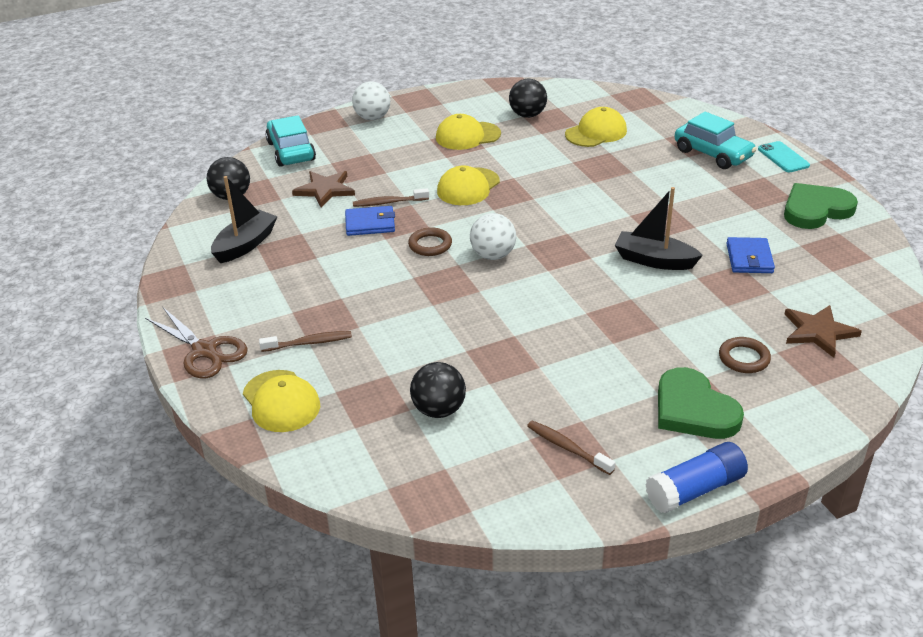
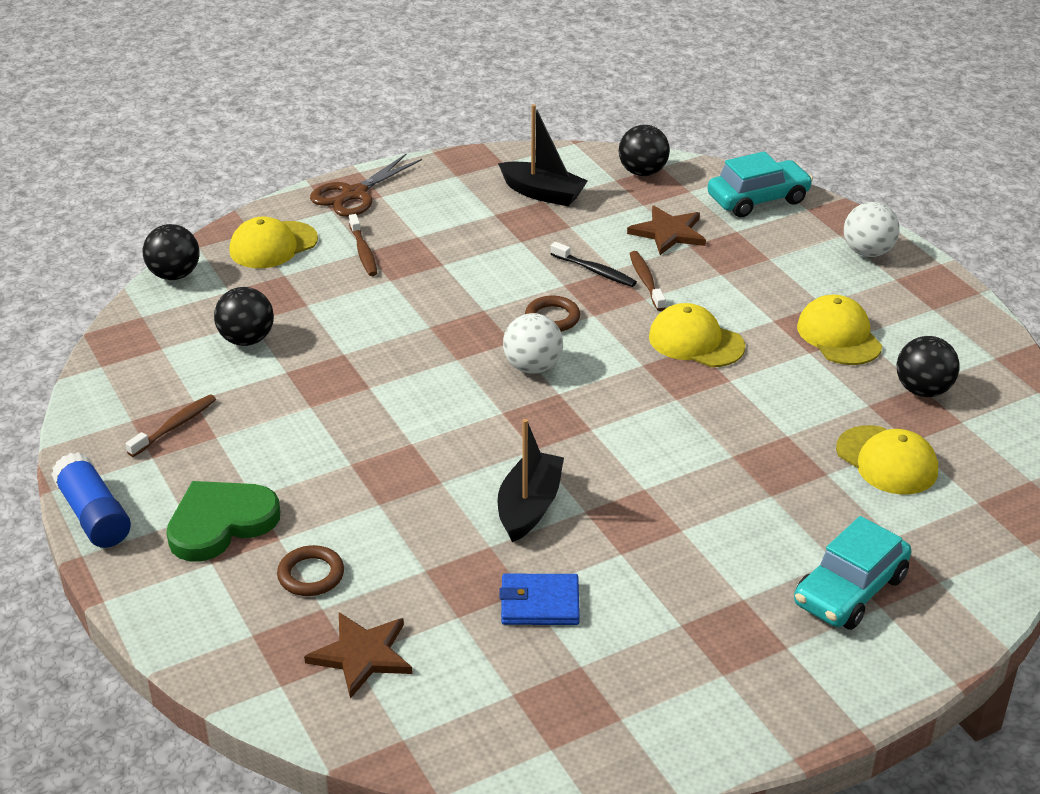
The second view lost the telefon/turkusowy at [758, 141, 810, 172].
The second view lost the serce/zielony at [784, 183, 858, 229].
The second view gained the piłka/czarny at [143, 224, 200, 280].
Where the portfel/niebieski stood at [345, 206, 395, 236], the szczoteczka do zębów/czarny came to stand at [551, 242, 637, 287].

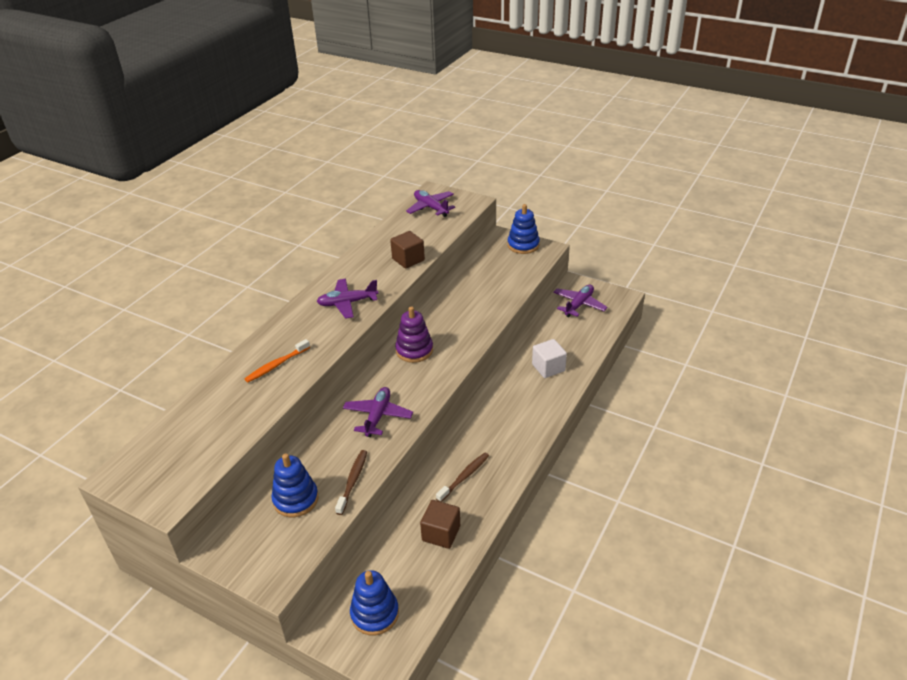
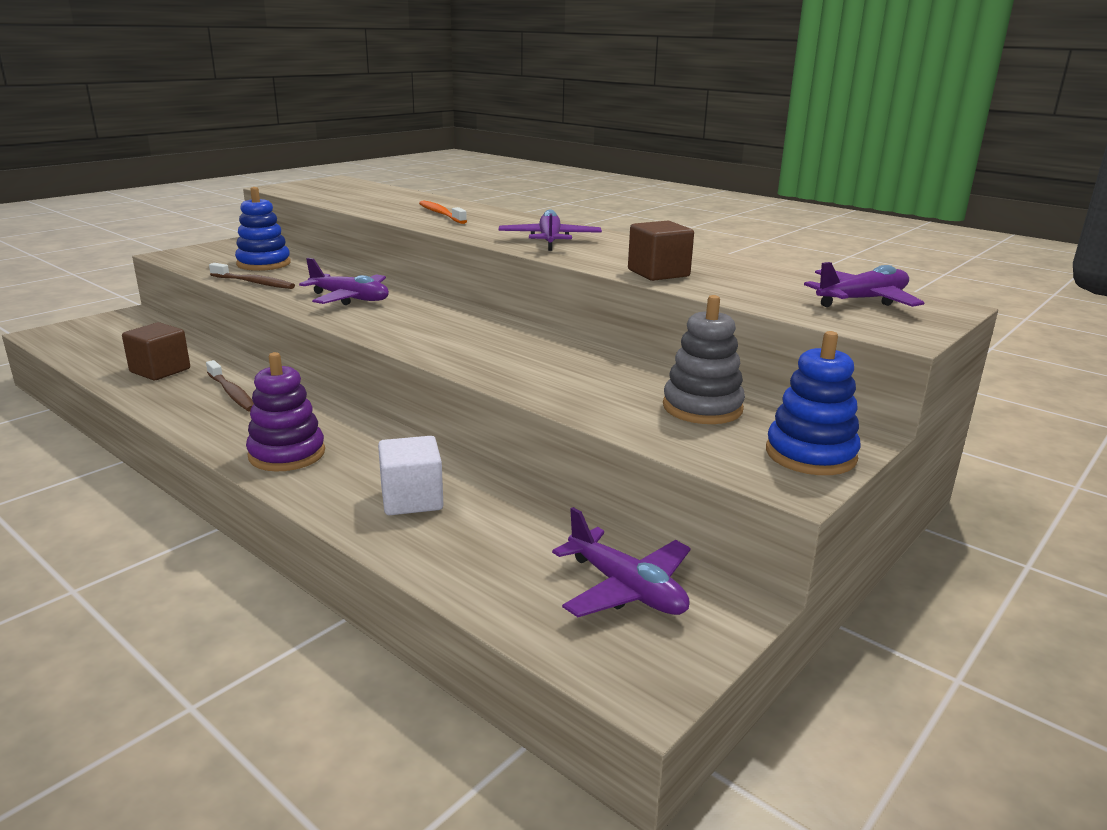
The second view lost the zabawka nakładanka/niebieski at [350, 570, 399, 636].
The second view gained the zabawka nakładanka/szary at [663, 295, 745, 424].
The zabawka nakładanka/fioletowy ended up elsewhere, having gone from [395, 306, 433, 363] to [246, 352, 325, 472].

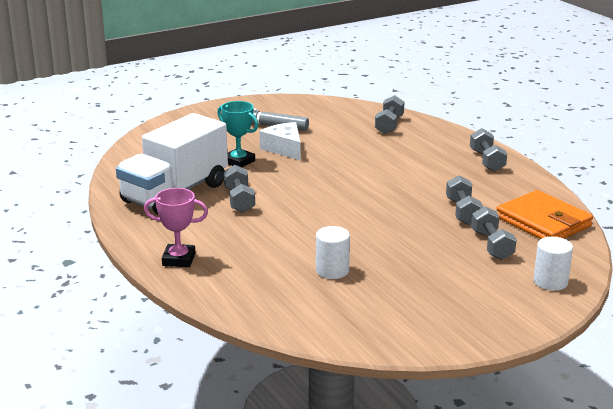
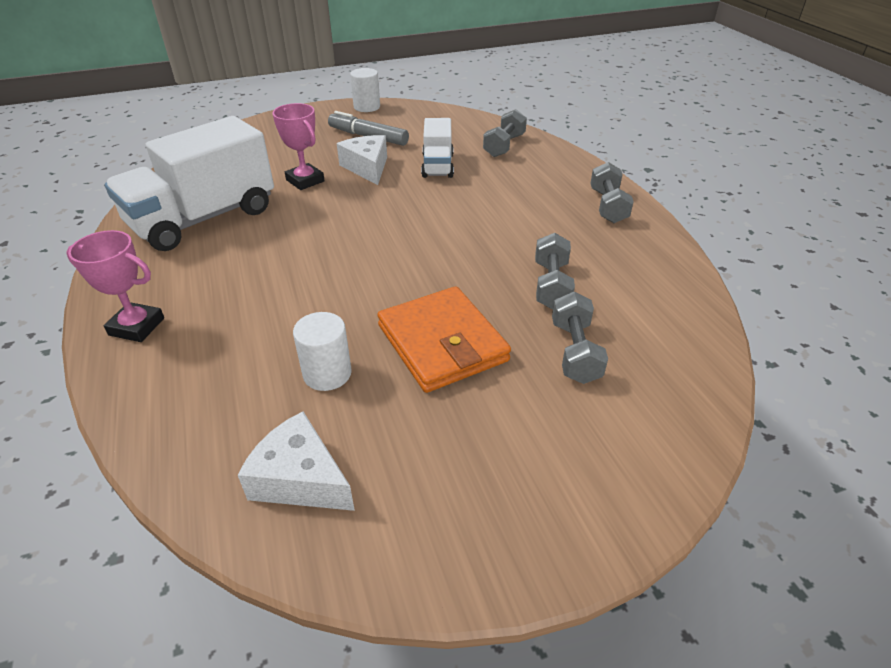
The second view lost the hantel/szary at [223, 165, 255, 213].
The second view gained the ser/biały at [238, 411, 355, 511].
The second view gained the ciężarówka/biały at [421, 118, 454, 178].
The portfel/pomarańczowy ended up elsewhere, having gone from [496, 190, 593, 239] to [377, 286, 511, 393].
The walec/biały ended up elsewhere, having gone from [534, 237, 573, 291] to [350, 68, 380, 112].
What was the puchar/turkusowy at [217, 101, 258, 167] turned into the puchar/różowy at [272, 103, 325, 190].

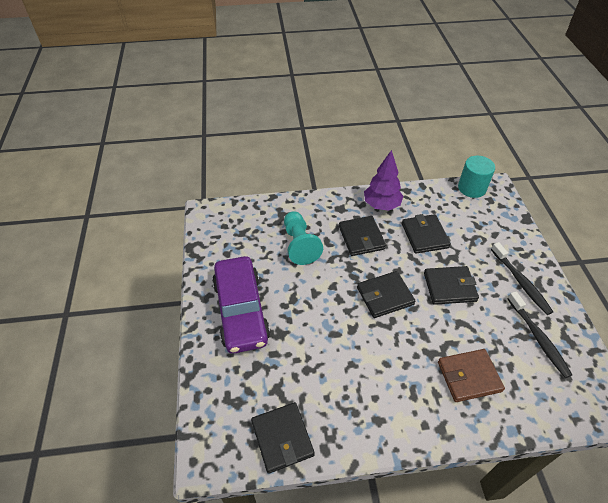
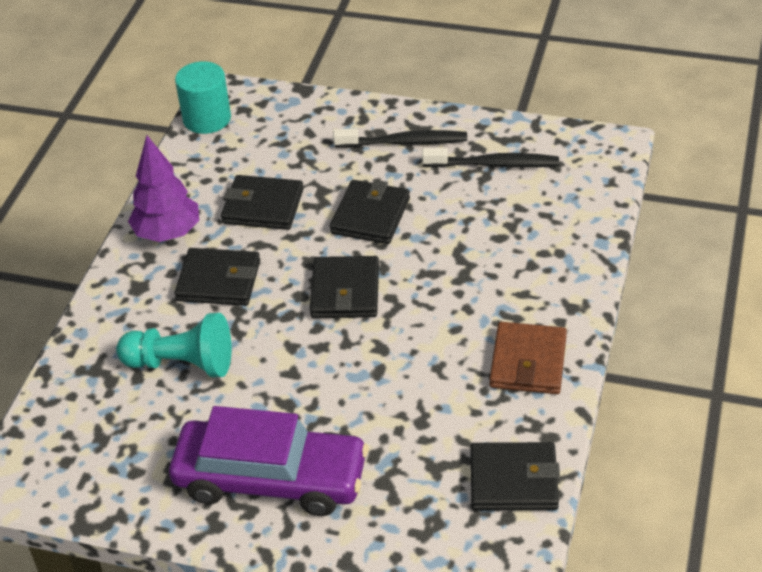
The portfel/brązowy ended up elsewhere, having gone from [438, 349, 505, 402] to [489, 322, 567, 394].

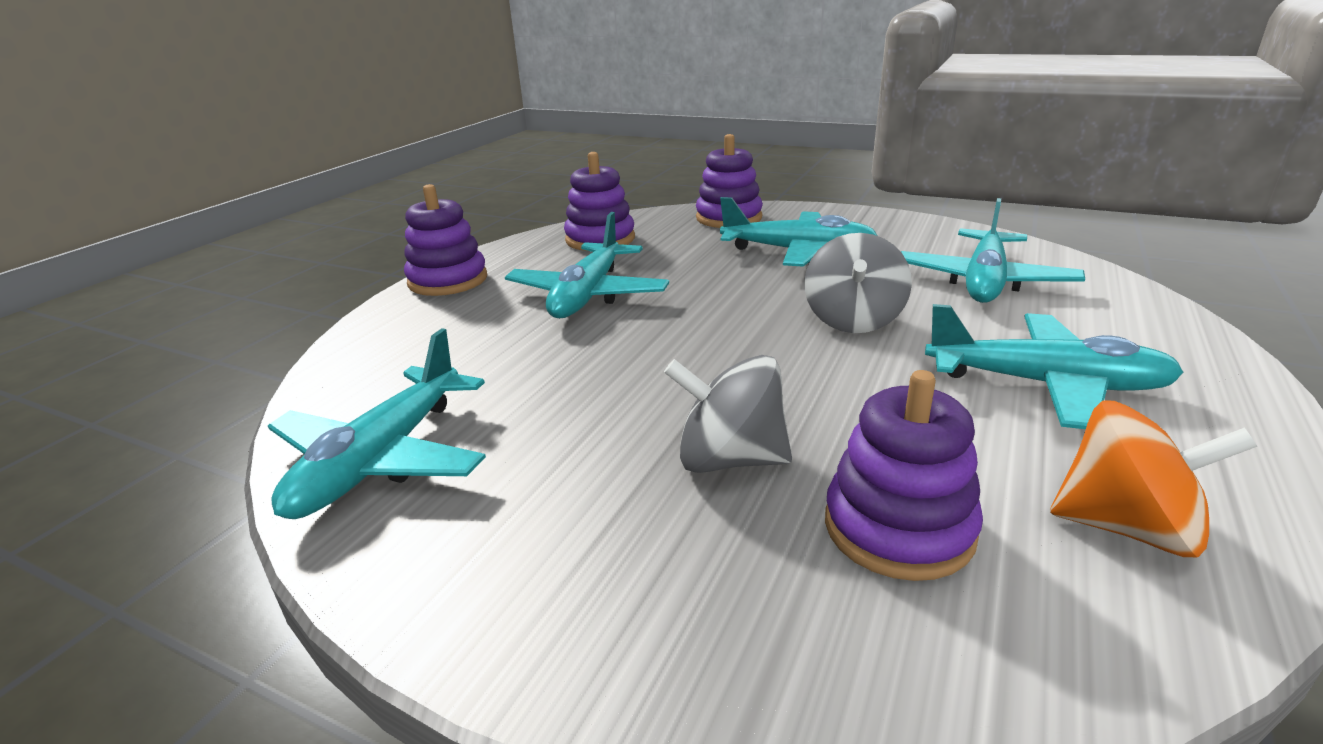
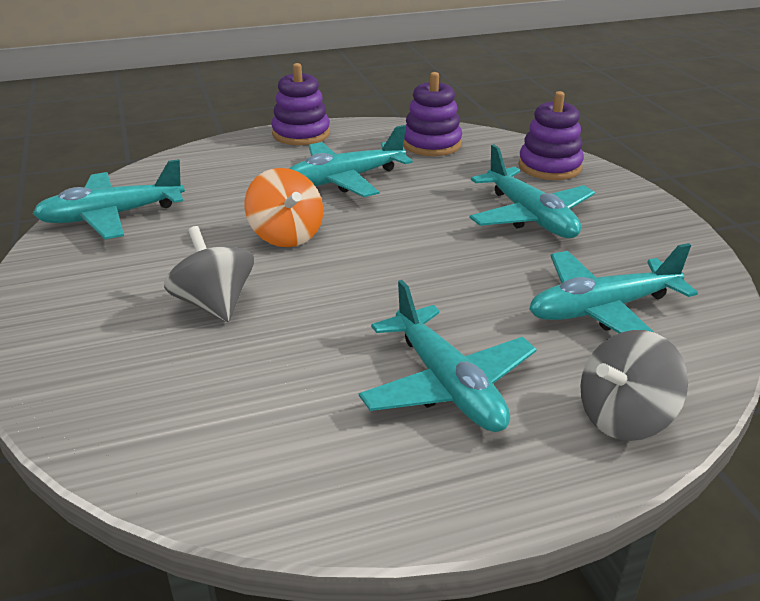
The second view lost the zabawka nakładanka/fioletowy at [825, 370, 983, 581].
The bączek/szary ended up elsewhere, having gone from [804, 233, 912, 333] to [580, 330, 688, 441].
The bączek/pomarańczowy ended up elsewhere, having gone from [1050, 401, 1257, 557] to [244, 168, 323, 247].

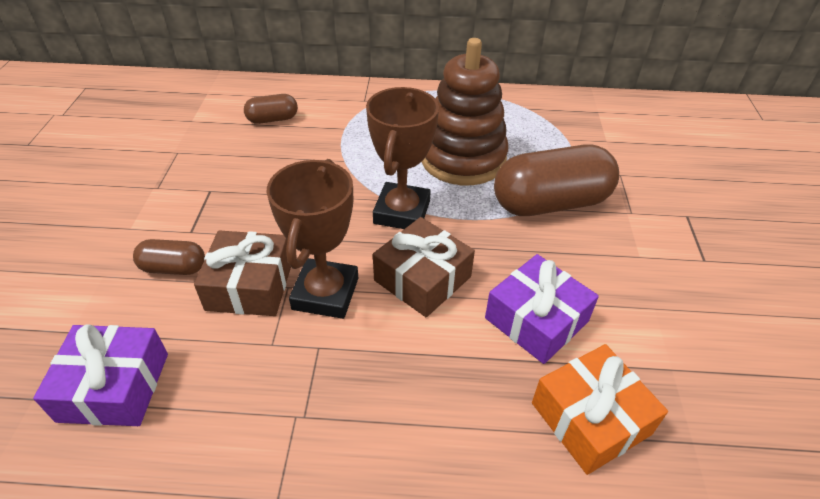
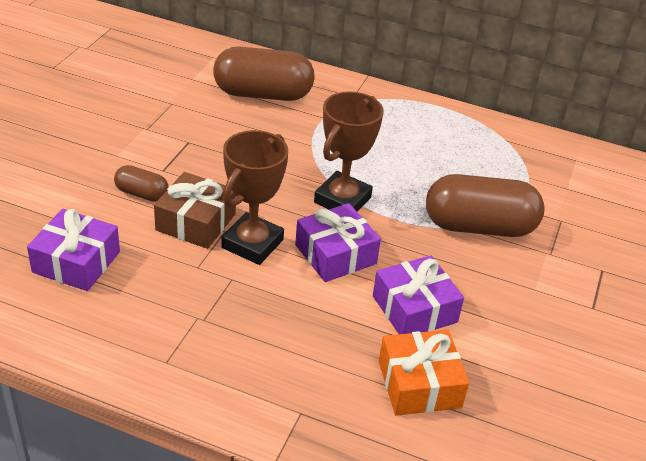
The second view lost the zabawka nakładanka/brązowy at [422, 38, 509, 185].
What was the prezent/brązowy at [373, 217, 475, 317] turned into the prezent/fioletowy at [295, 203, 381, 282].
The size of the kapsułka/brązowy at [244, 94, 298, 124] changed by a factor of 2.03.

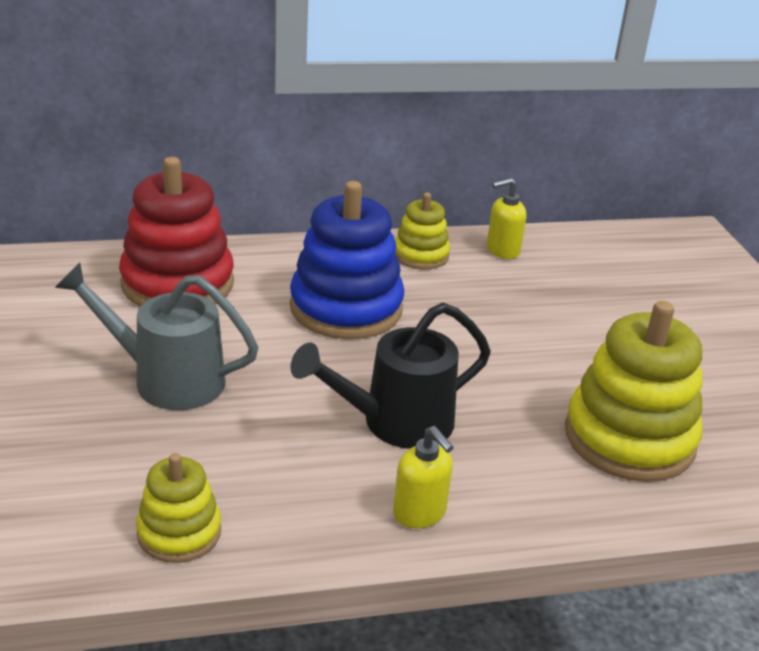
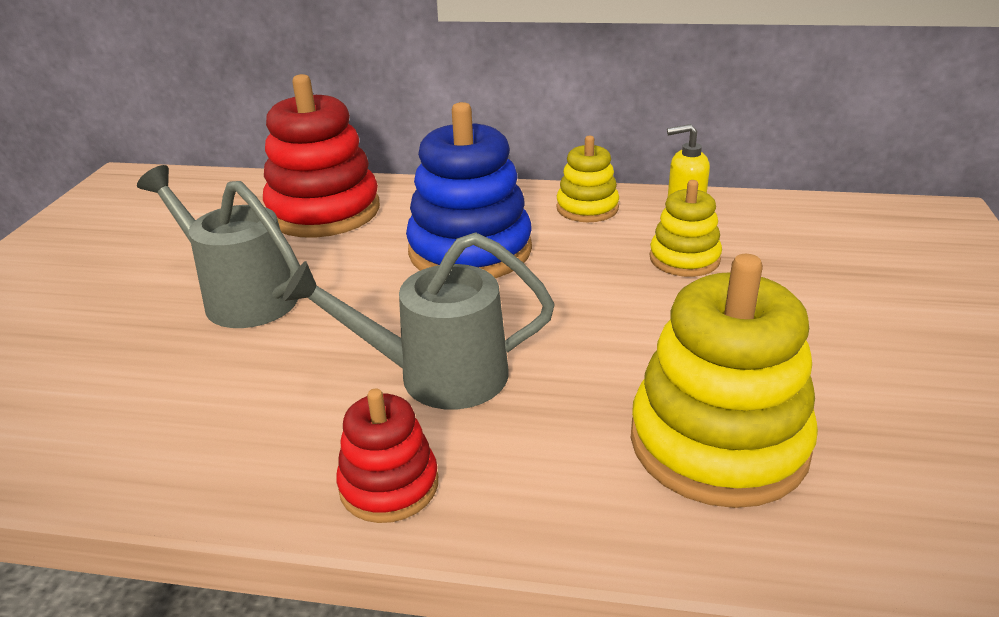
The zabawka nakładanka/żółty ended up elsewhere, having gone from [136, 453, 221, 563] to [650, 180, 722, 277].
Where the dozownik mydła/żółty stood at [393, 426, 454, 529], the zabawka nakładanka/czerwony came to stand at [336, 389, 438, 523].
What was the konewka/czarny at [290, 302, 491, 449] turned into the konewka/szary at [283, 232, 555, 409].

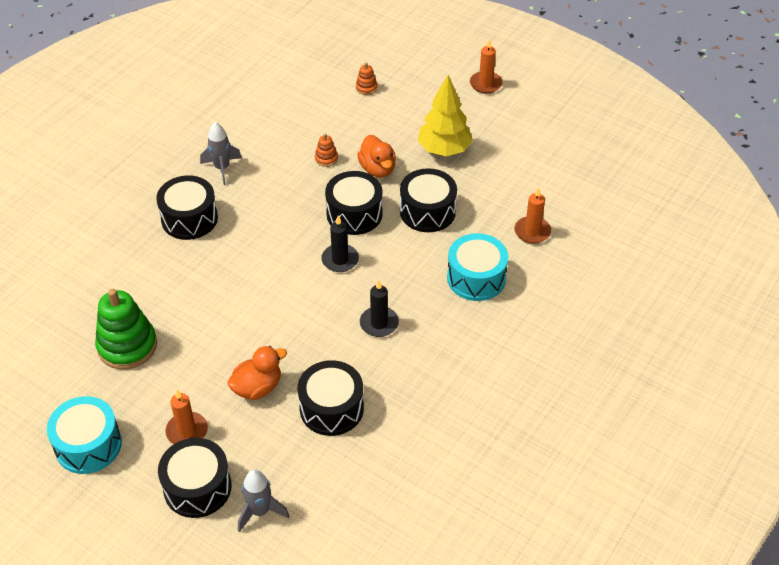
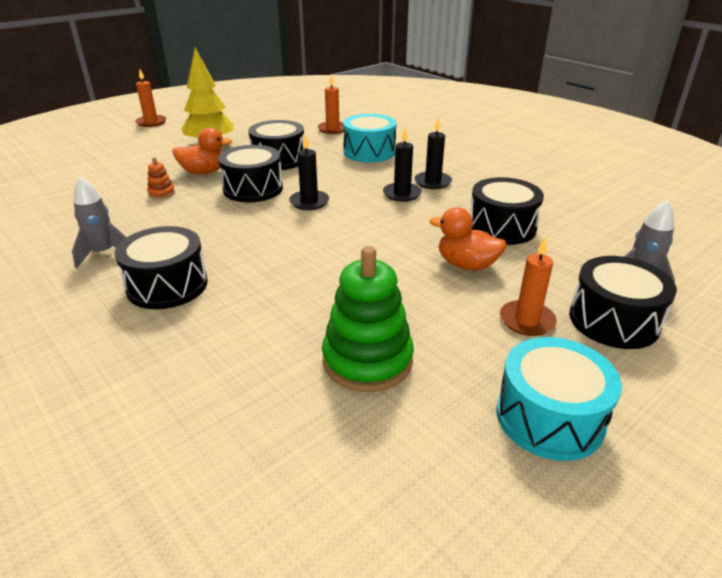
The second view lost the zabawka nakładanka/pomarańczowy at [356, 63, 377, 95].
The second view gained the świeca/czarny at [415, 119, 452, 189].
The kaczka/pomarańczowy at [227, 346, 287, 400] ended up facing another way, 45 degrees counterclockwise from before.

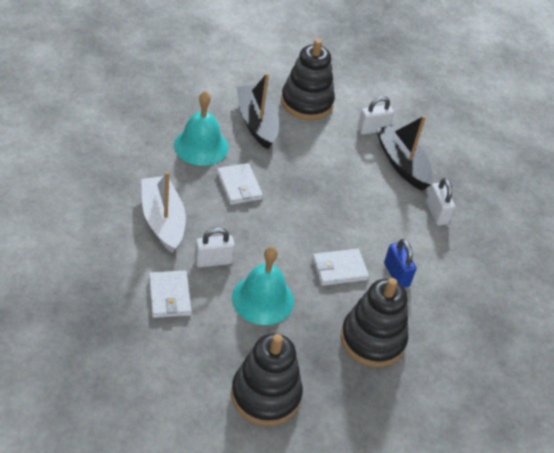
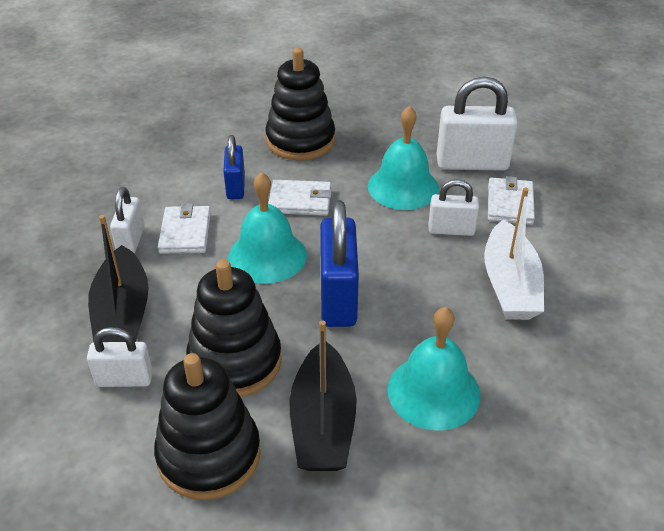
The second view gained the dzwonek/turkusowy at [228, 172, 307, 283].
The second view gained the kłódka/niebieski at [320, 200, 359, 327].
The second view gained the kłódka/biały at [437, 77, 518, 171].
The portfel/biały ended up elsewhere, having gone from [217, 163, 263, 205] to [158, 204, 211, 254].
The zabawka nakładanka/czarny ended up elsewhere, having gone from [231, 333, 303, 426] to [186, 260, 282, 397].

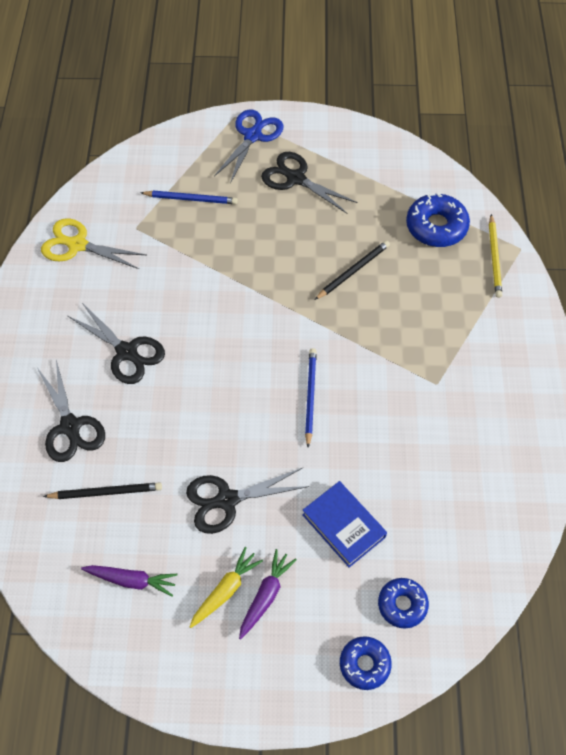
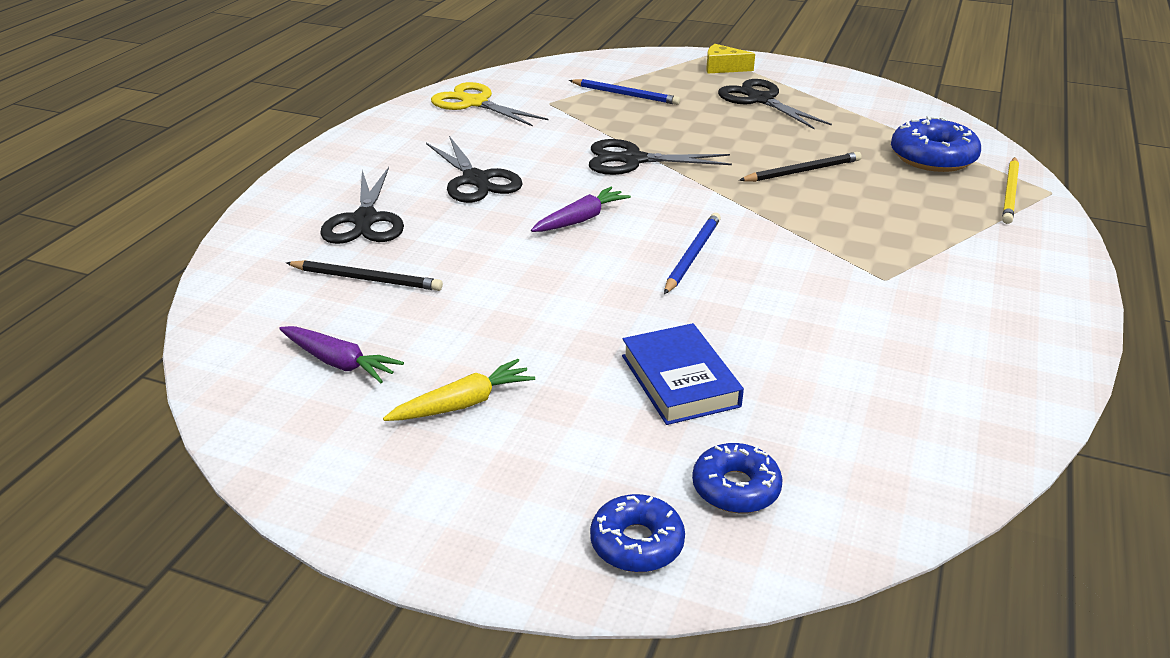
The nożyczki/czarny ended up elsewhere, having gone from [186, 468, 310, 534] to [589, 139, 732, 175].
The marchewka/fioletowy ended up elsewhere, having gone from [239, 549, 297, 640] to [531, 187, 631, 232].
Where the nożyczki/niebieski stood at [214, 110, 284, 183], the ser/żółty came to stand at [706, 44, 755, 73].

